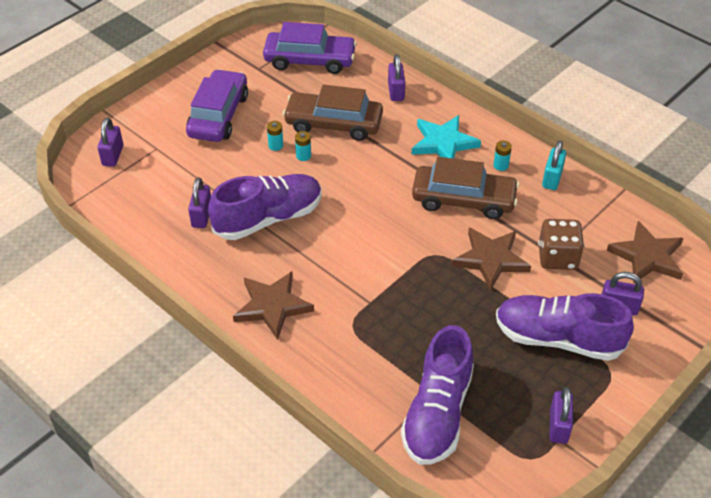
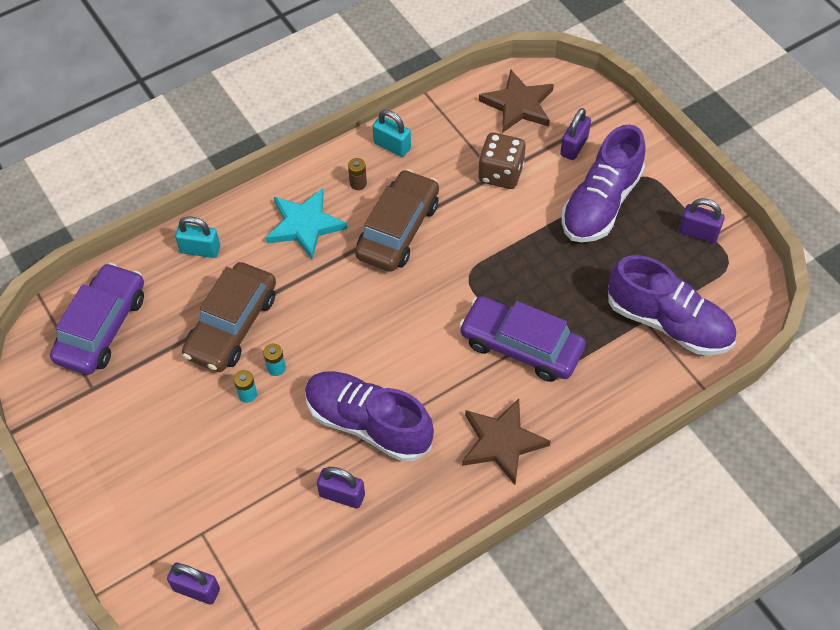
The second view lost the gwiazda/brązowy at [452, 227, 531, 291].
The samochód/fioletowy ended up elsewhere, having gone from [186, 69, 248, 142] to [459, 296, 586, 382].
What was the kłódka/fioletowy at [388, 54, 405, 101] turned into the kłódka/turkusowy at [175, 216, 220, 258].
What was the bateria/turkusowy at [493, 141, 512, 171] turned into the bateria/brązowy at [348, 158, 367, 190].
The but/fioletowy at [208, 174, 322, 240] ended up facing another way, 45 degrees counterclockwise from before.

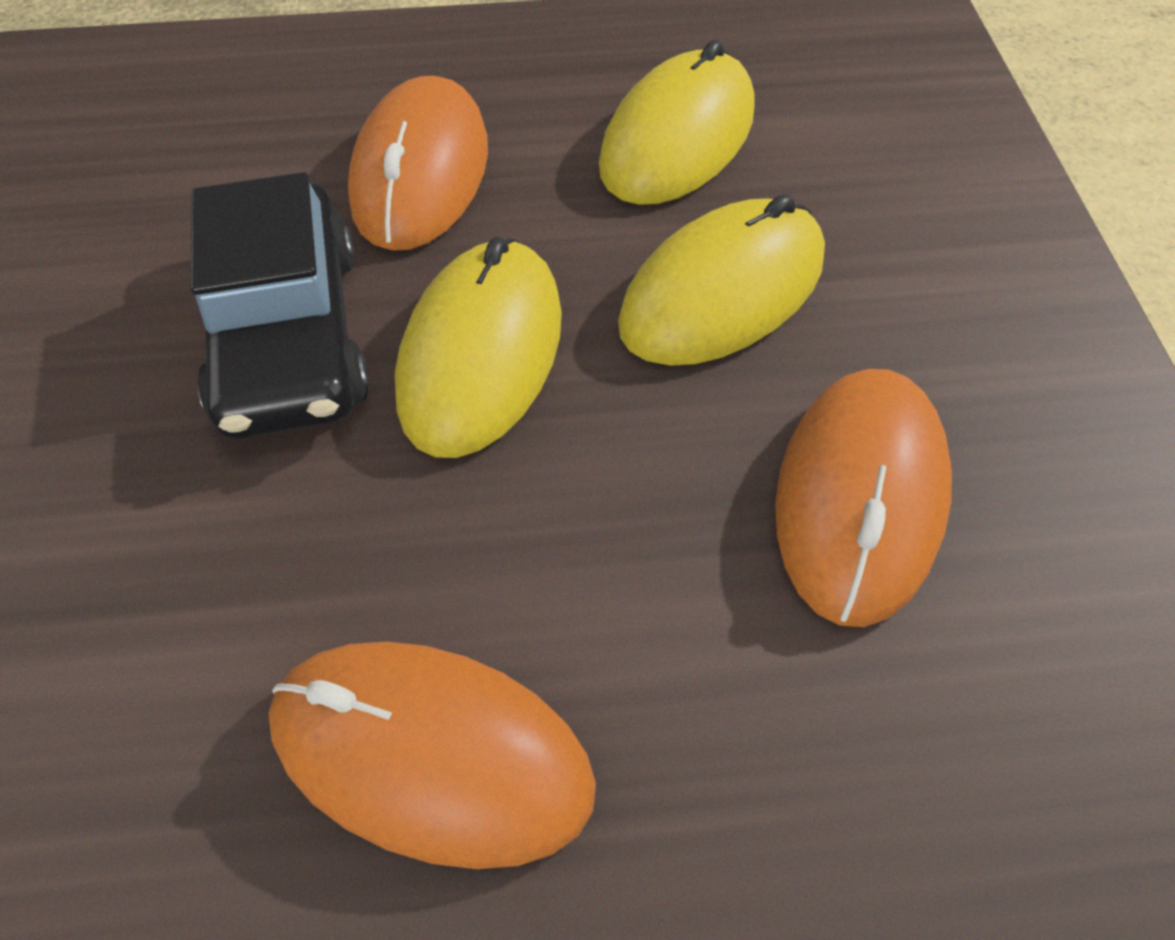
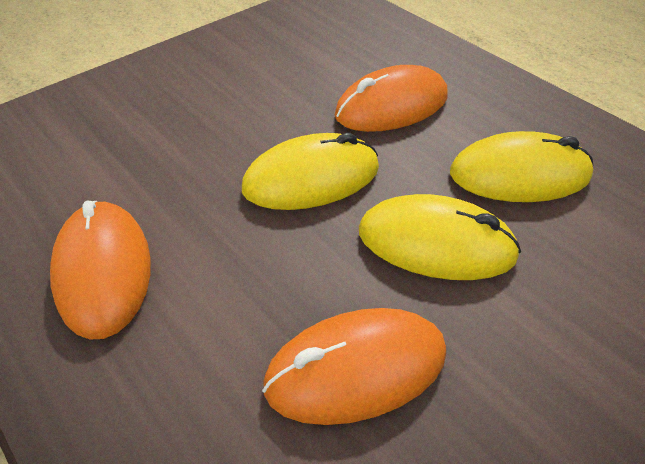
The second view lost the samochód/czarny at [190, 172, 369, 439].

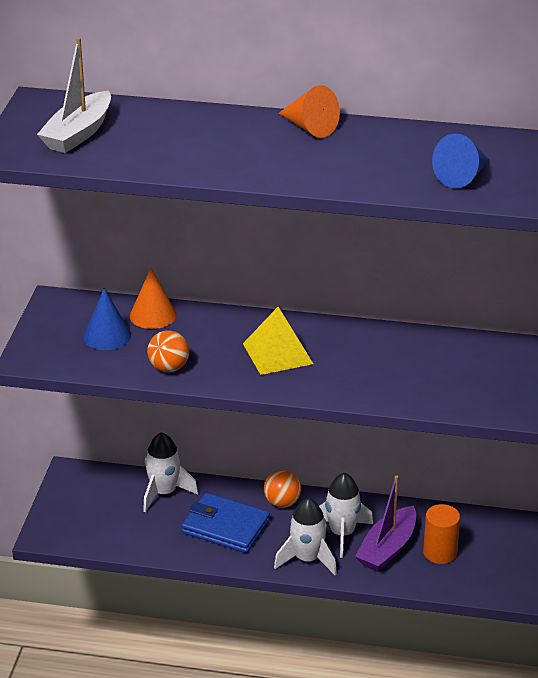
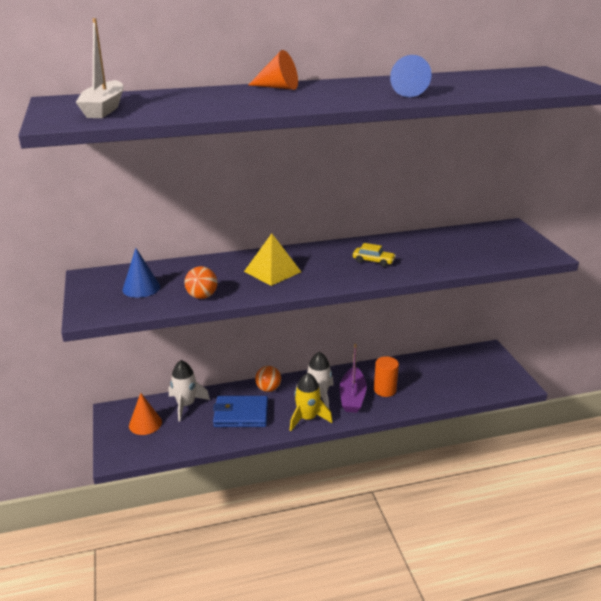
The second view gained the samochód/żółty at [353, 243, 396, 267].
The stożek/pomarańczowy ended up elsewhere, having gone from [130, 268, 177, 329] to [129, 393, 162, 435].
What was the rakieta/biały at [274, 498, 337, 575] turned into the rakieta/żółty at [290, 373, 332, 431].

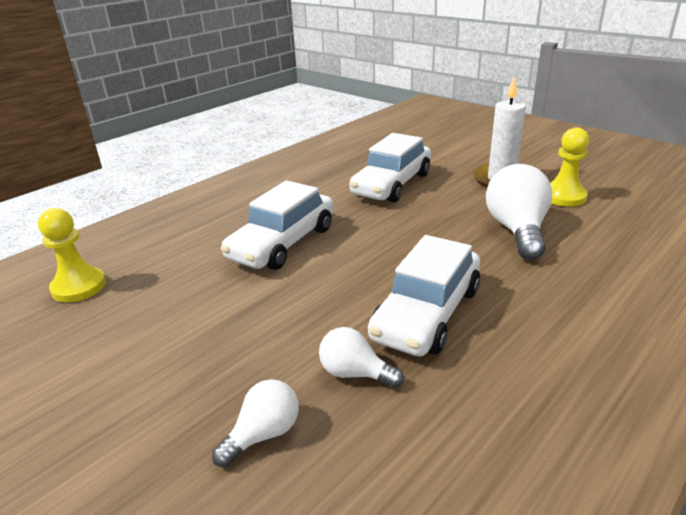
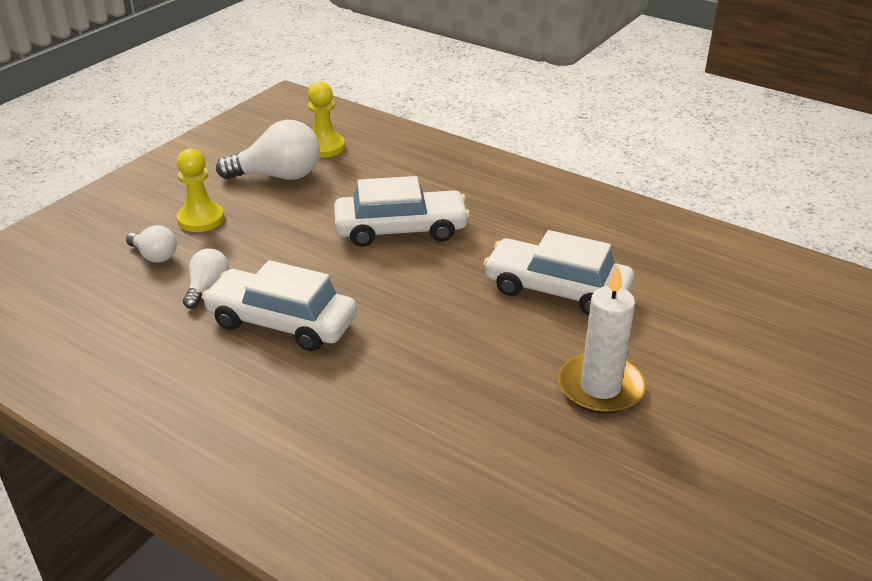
The żarówka/biały ended up elsewhere, having gone from [486, 164, 552, 260] to [216, 120, 320, 180].
The pionek/żółty ended up elsewhere, having gone from [550, 128, 589, 207] to [176, 148, 224, 232].
The samochód/biały at [221, 180, 334, 270] ended up facing another way, 150 degrees clockwise from before.

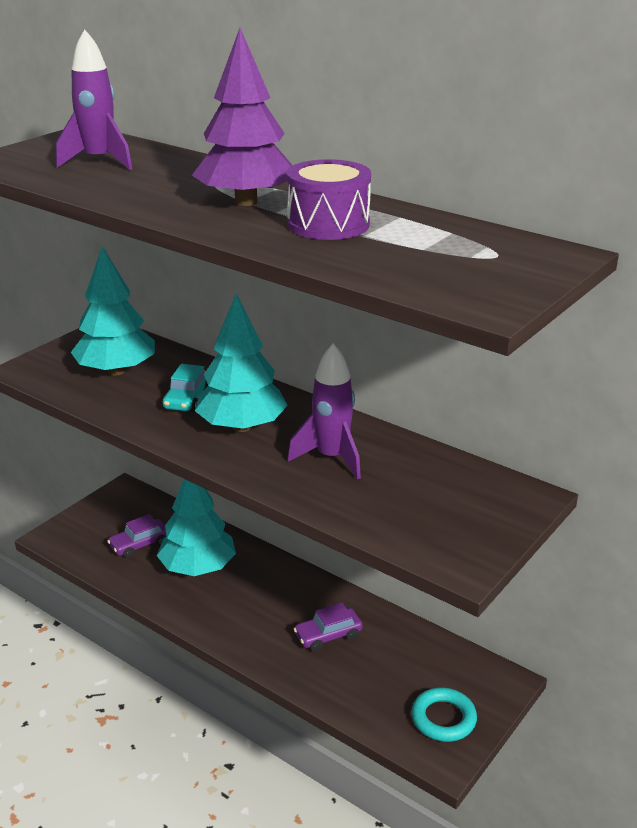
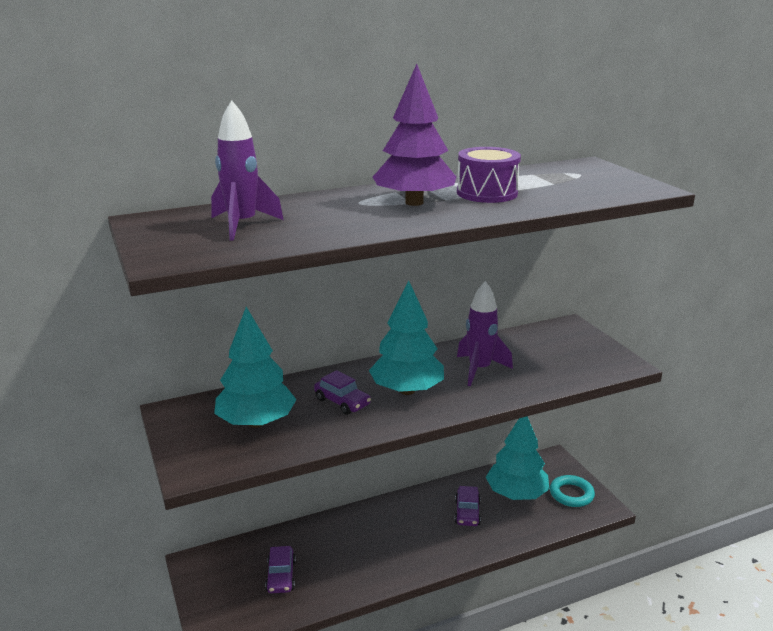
The drzewko/turkusowy ended up elsewhere, having gone from [157, 479, 236, 576] to [486, 416, 549, 500].
What was the samochód/turkusowy at [162, 364, 208, 412] turned into the samochód/fioletowy at [314, 370, 371, 415].

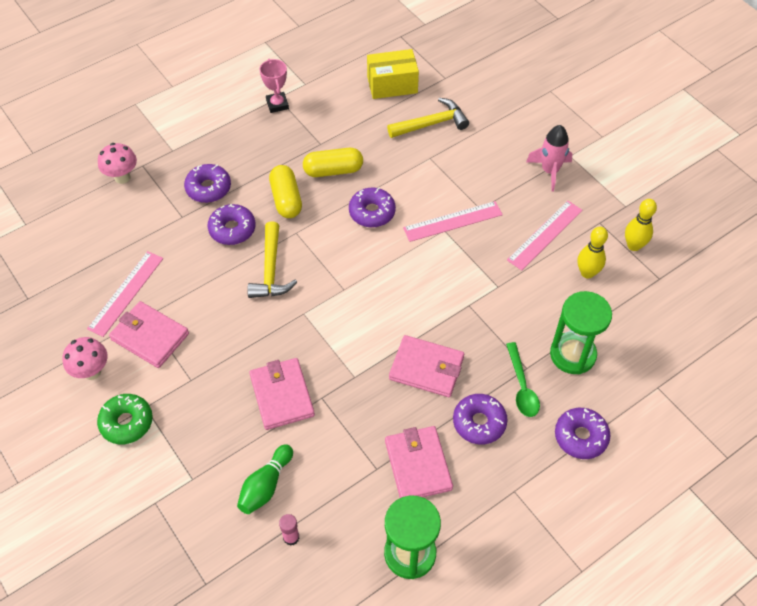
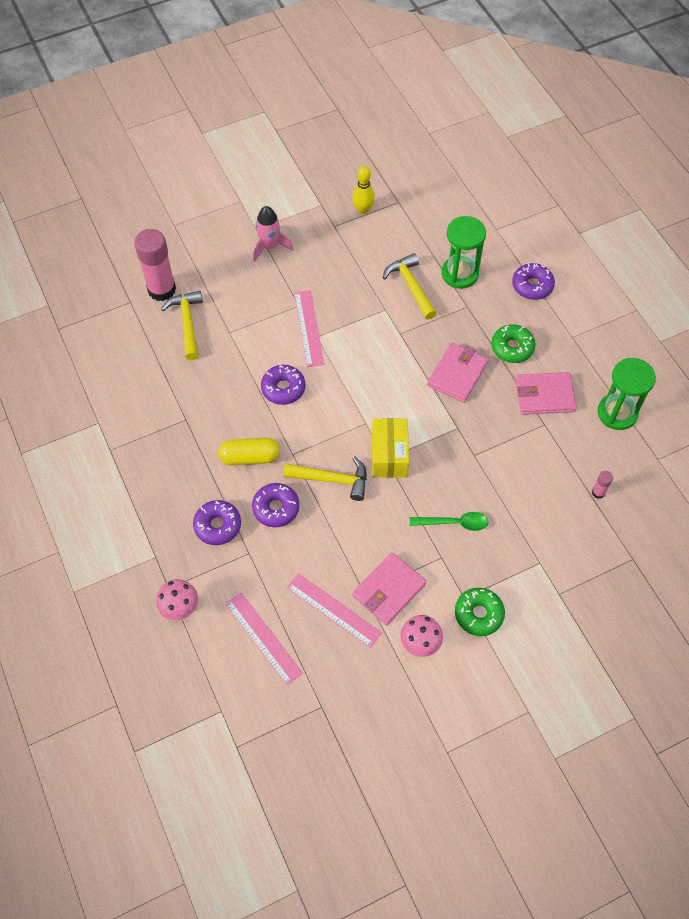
The second view lost the kręgiel/zielony at [237, 444, 293, 514].
The second view lost the portfel/różowy at [249, 358, 315, 430].
The second view lost the puchar/różowy at [259, 59, 289, 113].
The second view lost the kapsułka/żółty at [303, 148, 363, 177].
The second view lost the kręgiel/żółty at [578, 227, 608, 279].
The second view gained the klej w sztyfcie/różowy at [134, 229, 176, 301].
The second view gained the młotek/żółty at [383, 253, 437, 320].
The pudełko/żółty ended up elsewhere, having gone from [367, 49, 419, 99] to [372, 418, 409, 478].
The łyżka/zielony ended up elsewhere, having gone from [506, 342, 540, 417] to [410, 512, 489, 531].
The linijka/różowy ended up elsewhere, having gone from [507, 201, 583, 271] to [225, 593, 303, 685].
What was the donut/fioletowy at [453, 394, 508, 444] turned into the donut/zielony at [491, 324, 535, 363].

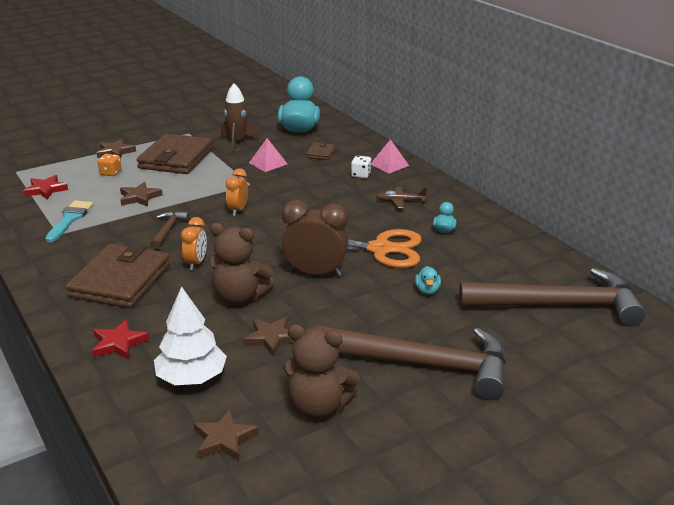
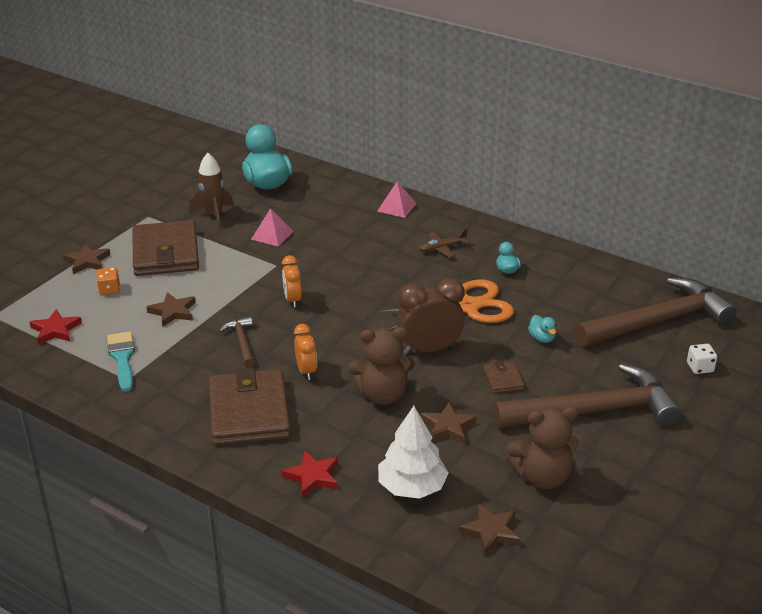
The portfel/brązowy ended up elsewhere, having gone from [306, 142, 335, 160] to [483, 361, 525, 393].
The kostka do gry/biały ended up elsewhere, having gone from [351, 155, 372, 178] to [687, 344, 717, 374].

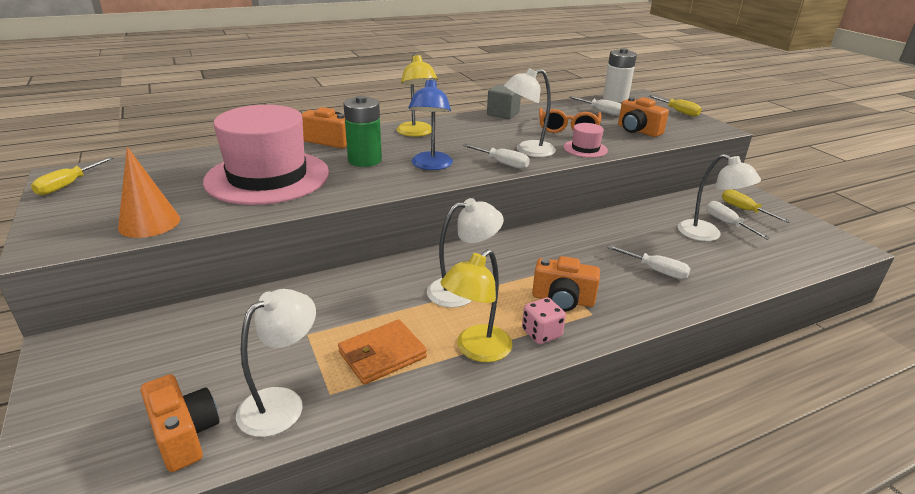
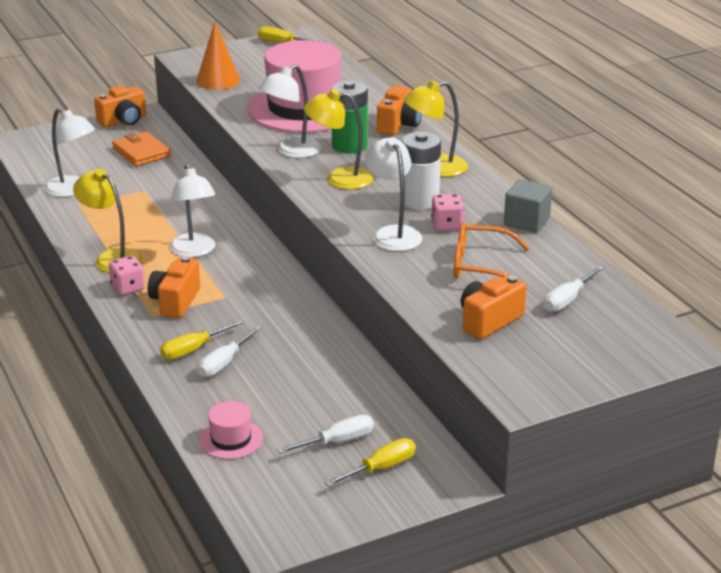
The second view lost the śrubokręt/biały at [462, 144, 530, 169].
The second view gained the kostka do gry/różowy at [431, 194, 464, 231].
The aparat fotograficzny/pomarańczowy ended up elsewhere, having gone from [141, 374, 219, 472] to [94, 85, 146, 127].
The portfel/pomarańczowy ended up elsewhere, having gone from [338, 319, 427, 385] to [112, 131, 171, 166].
The kapelusz/różowy ended up elsewhere, having gone from [564, 123, 608, 158] to [199, 401, 263, 459].
The bateria/biały ended up elsewhere, having gone from [603, 48, 637, 102] to [402, 132, 441, 210].
The śrubokręt/żółty ended up elsewhere, having gone from [648, 95, 702, 117] to [160, 320, 244, 360].
The lampka/biały ended up elsewhere, having gone from [678, 154, 761, 241] to [259, 65, 322, 158].
What was the lampka/niebieski at [409, 78, 453, 170] turned into the lampka/żółty at [304, 89, 374, 190].

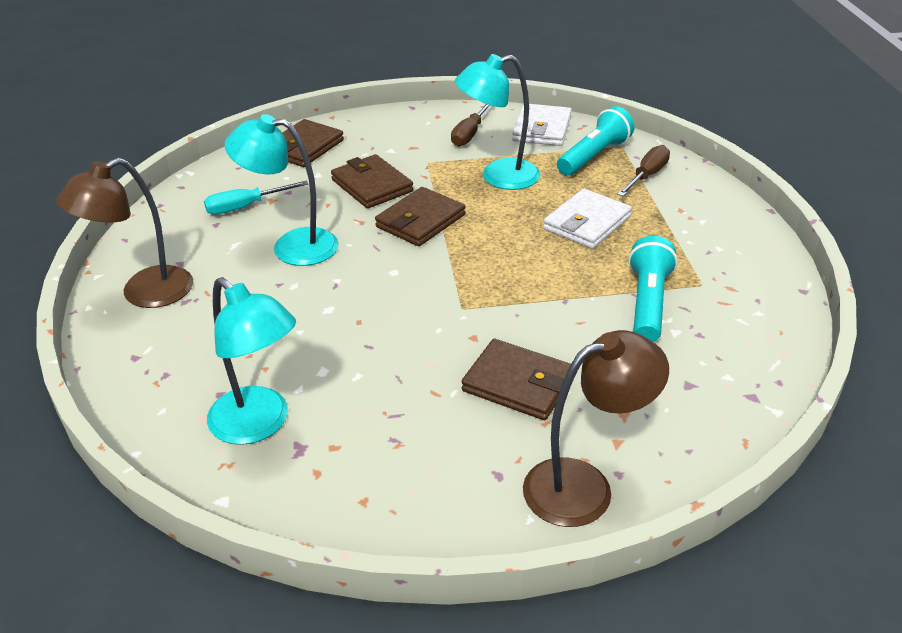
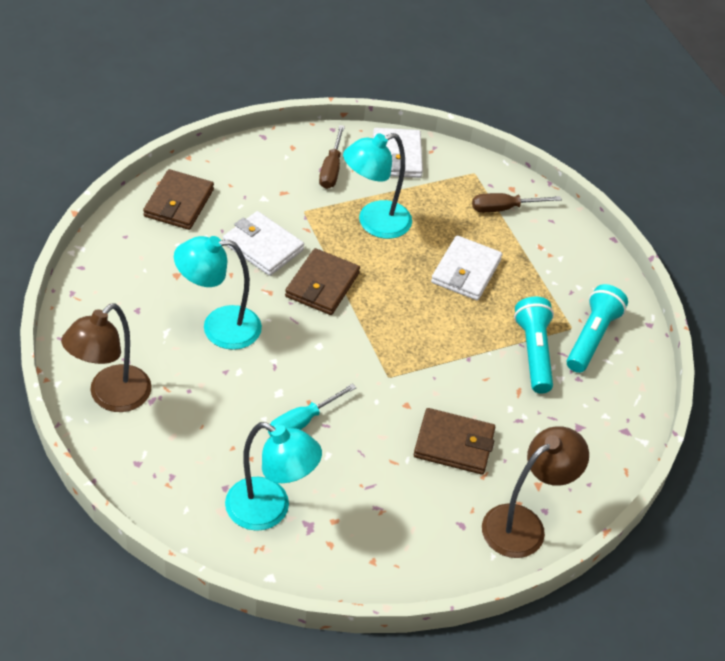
The śrubokręt/turkusowy ended up elsewhere, having gone from [204, 181, 308, 215] to [268, 383, 357, 436].
The latarka/turkusowy ended up elsewhere, having gone from [557, 106, 634, 175] to [567, 284, 628, 373].
What was the portfel/brązowy at [331, 154, 413, 209] turned into the portfel/biały at [223, 211, 304, 276].
The śrubokręt/brązowy at [617, 145, 670, 196] ended up facing another way, 120 degrees counterclockwise from before.

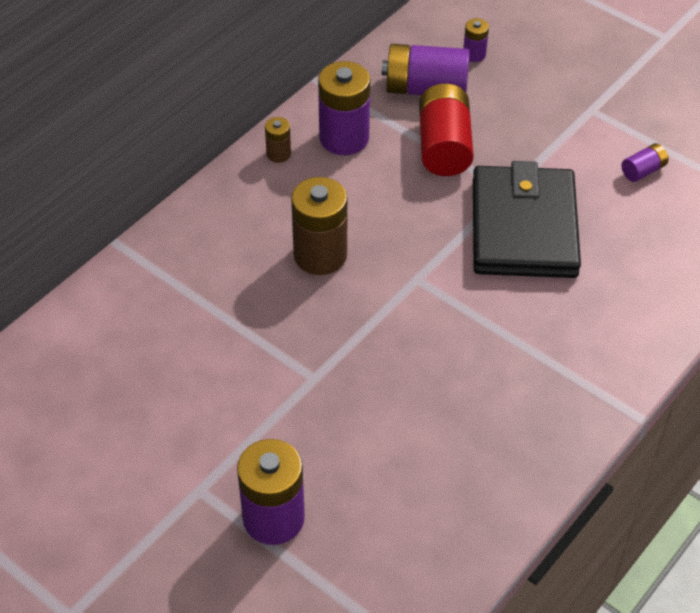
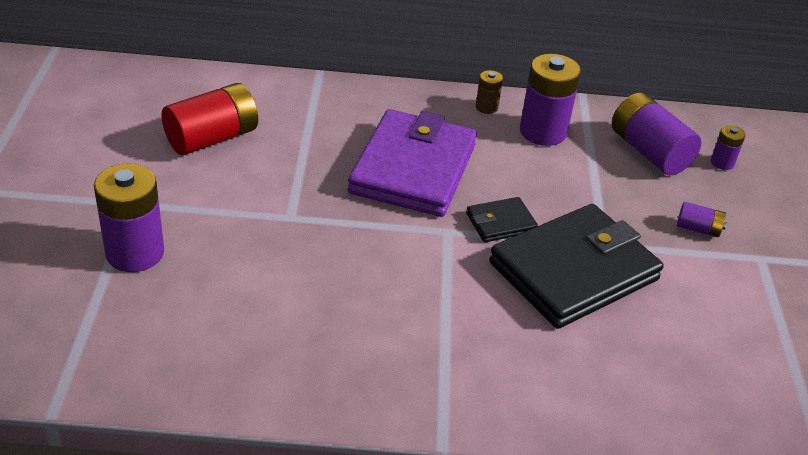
The second view gained the portfel/czarny at [466, 197, 538, 242].
The bateria/czerwony ended up elsewhere, having gone from [419, 84, 474, 176] to [162, 83, 258, 155].
The bateria/fioletowy ended up elsewhere, having gone from [622, 143, 668, 182] to [677, 202, 727, 237].
Where the bateria/brązowy stood at [291, 177, 348, 275], the portfel/fioletowy came to stand at [348, 109, 477, 217].

